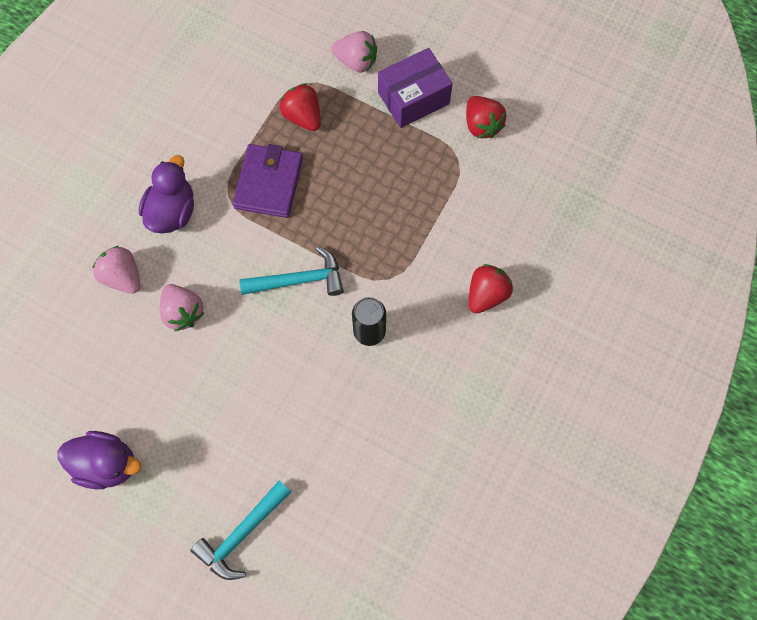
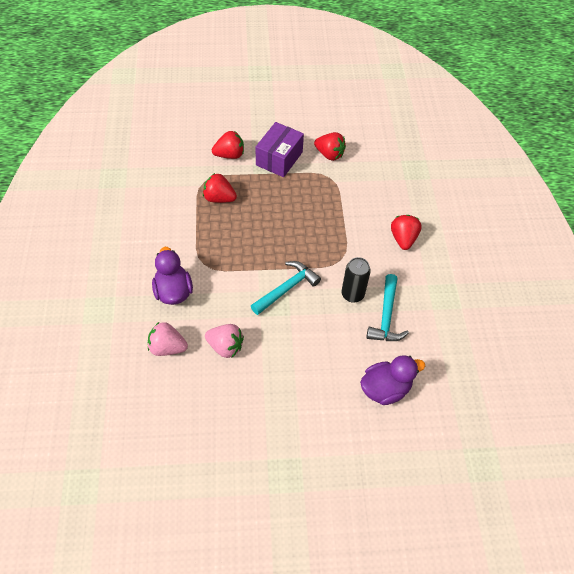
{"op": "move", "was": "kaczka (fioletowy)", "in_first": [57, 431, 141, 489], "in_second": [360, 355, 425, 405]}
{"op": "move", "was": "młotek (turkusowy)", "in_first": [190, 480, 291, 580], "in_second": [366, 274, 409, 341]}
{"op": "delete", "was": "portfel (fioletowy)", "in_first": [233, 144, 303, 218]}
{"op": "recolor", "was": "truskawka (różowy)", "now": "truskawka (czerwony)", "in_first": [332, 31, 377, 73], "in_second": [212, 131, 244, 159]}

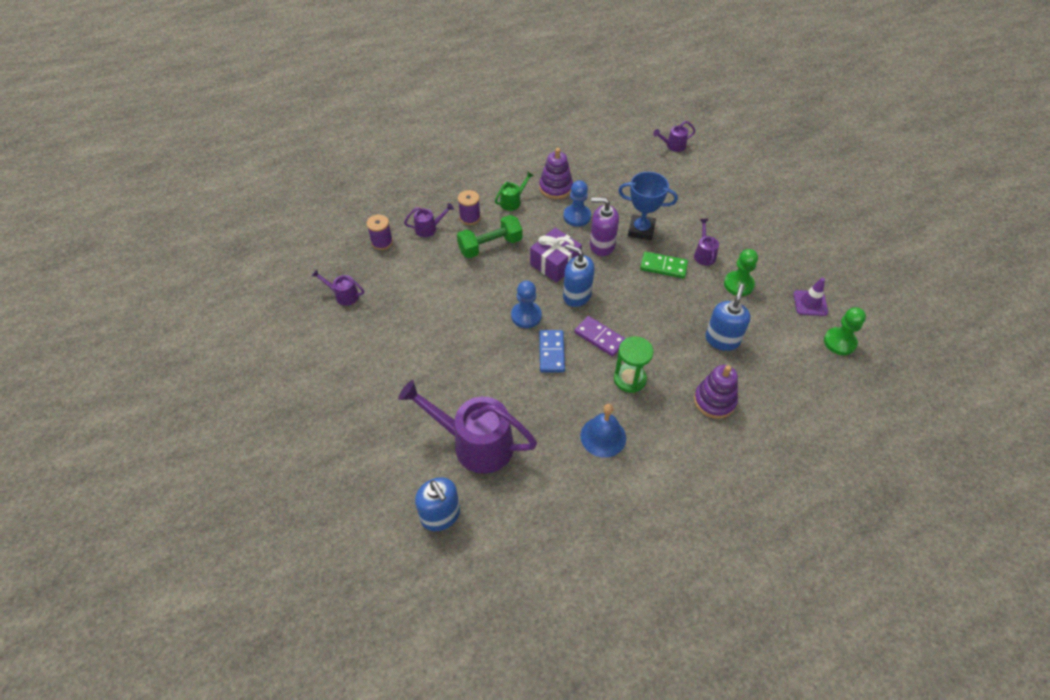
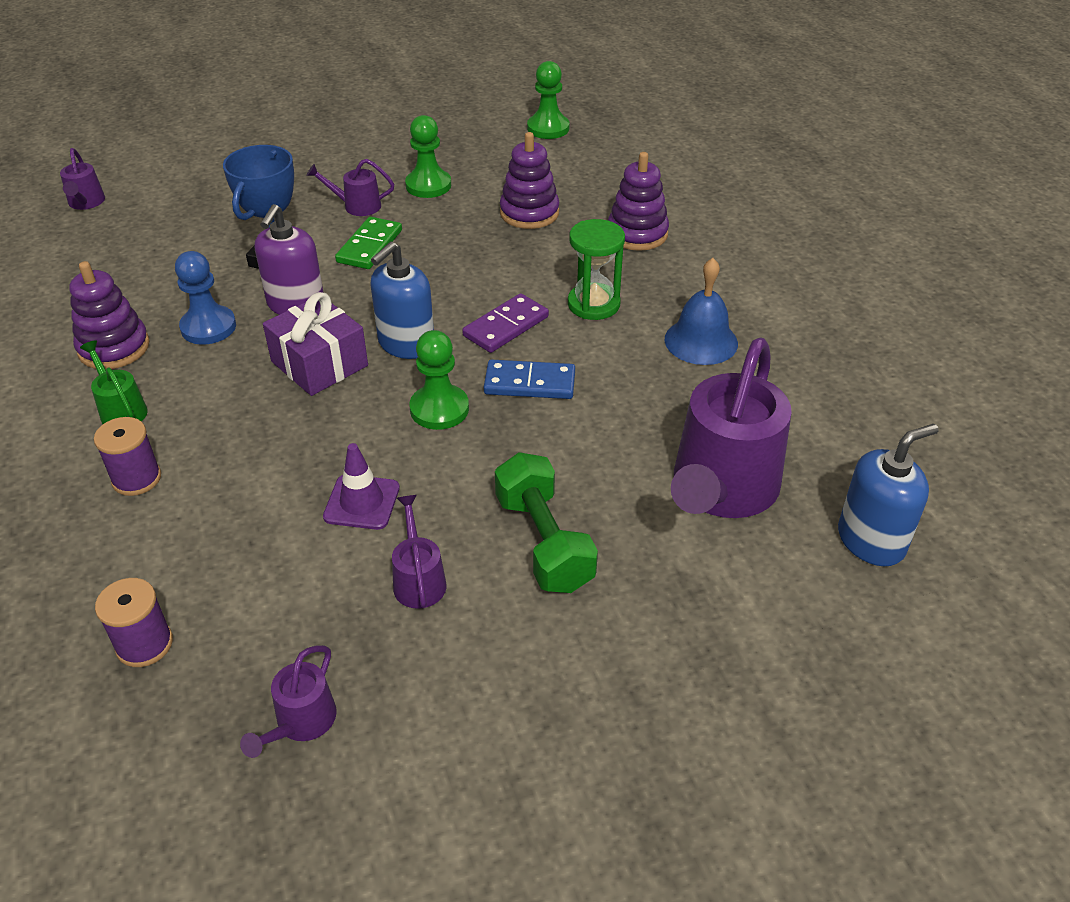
{"op": "move", "was": "konewka (fioletowy)", "in_first": [404, 203, 454, 237], "in_second": [392, 495, 447, 609]}
{"op": "move", "was": "hantel (zielony)", "in_first": [457, 215, 522, 258], "in_second": [495, 452, 598, 593]}
{"op": "recolor", "was": "pionek (niebieski)", "now": "pionek (zielony)", "in_first": [511, 281, 542, 328], "in_second": [409, 330, 469, 430]}
{"op": "replace", "was": "dozownik mydła (niebieski)", "now": "zabawka nakładanka (fioletowy)", "in_first": [705, 284, 751, 351], "in_second": [500, 132, 559, 229]}
{"op": "move", "was": "pachołek (fioletowy)", "in_first": [793, 278, 828, 316], "in_second": [323, 443, 400, 530]}

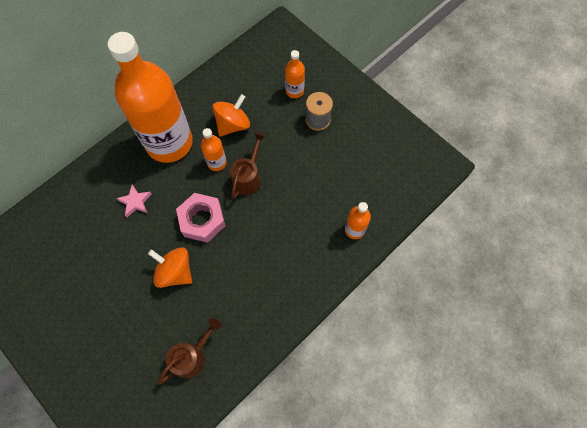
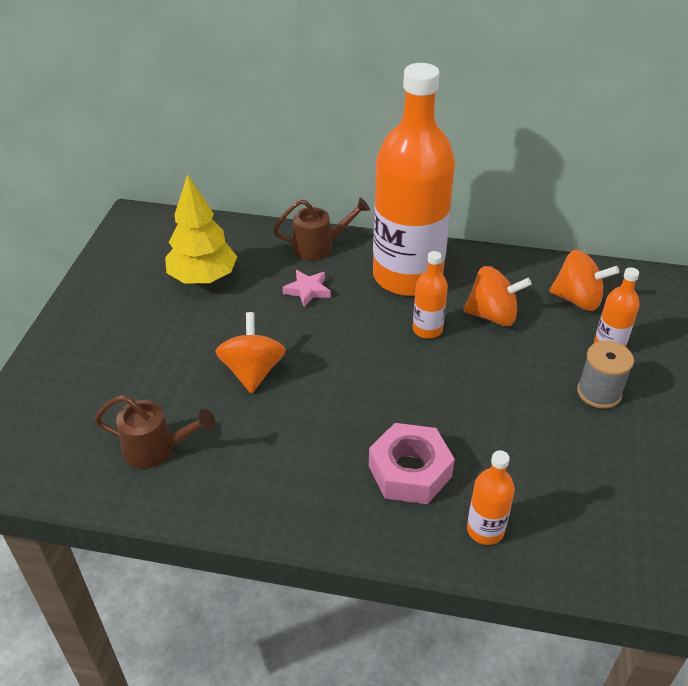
{"op": "move", "was": "nakrętka (różowy)", "in_first": [176, 193, 225, 243], "in_second": [369, 423, 455, 504]}
{"op": "move", "was": "konewka (brązowy)", "in_first": [230, 132, 266, 199], "in_second": [273, 198, 370, 261]}
{"op": "insert", "now": "drzewko (żółty)", "in_second": [165, 174, 237, 284]}
{"op": "insert", "now": "bączek (pomarańczowy)", "in_second": [549, 250, 619, 311]}

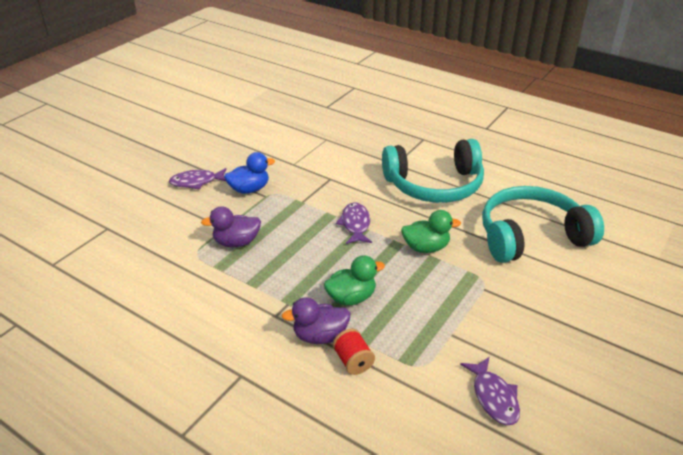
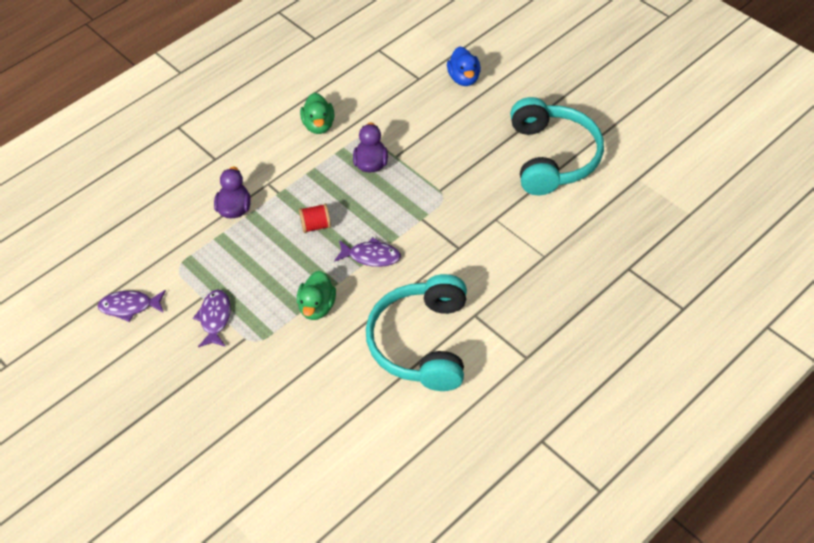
{"op": "move", "was": "ryba (fioletowy)", "in_first": [169, 168, 226, 190], "in_second": [193, 290, 231, 347]}
{"op": "move", "was": "kaczka (niebieski)", "in_first": [224, 152, 275, 194], "in_second": [447, 46, 481, 86]}
{"op": "move", "was": "kaczka (zielony)", "in_first": [324, 255, 385, 305], "in_second": [300, 93, 334, 134]}
{"op": "move", "was": "szpulka (czerwony)", "in_first": [333, 328, 375, 375], "in_second": [299, 203, 331, 233]}
{"op": "move", "was": "słuchawki (turkusowy)", "in_first": [482, 186, 604, 263], "in_second": [510, 97, 604, 195]}

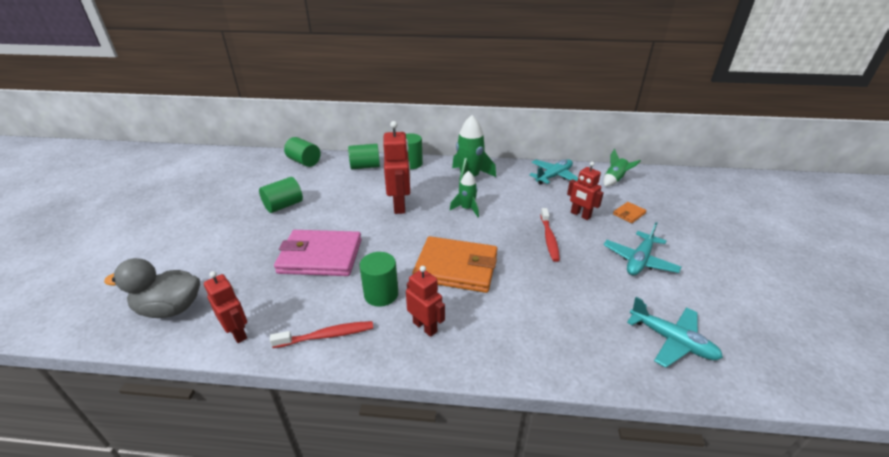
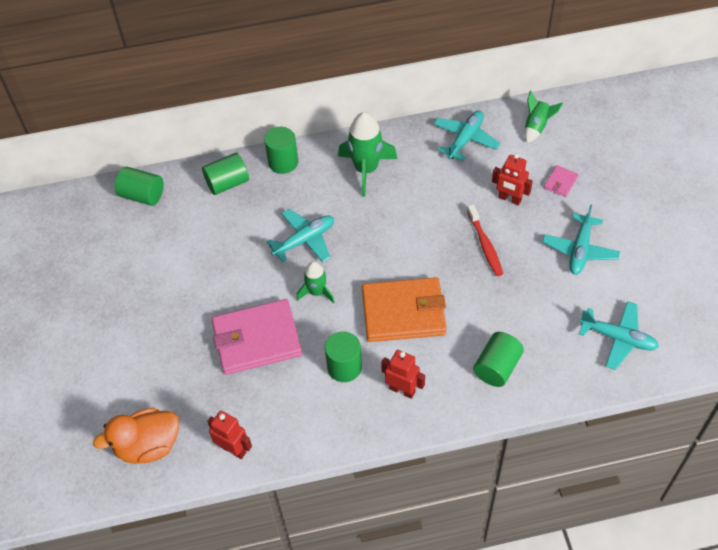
{"op": "recolor", "was": "kaczka (szary)", "now": "kaczka (pomarańczowy)", "in_first": [104, 258, 200, 318], "in_second": [93, 408, 179, 464]}
{"op": "move", "was": "walec (zielony)", "in_first": [259, 177, 303, 213], "in_second": [473, 332, 524, 387]}
{"op": "delete", "was": "szczoteczka do zębów (czerwony)", "in_first": [270, 321, 373, 348]}
{"op": "replace", "was": "robot (czerwony)", "now": "samolot (turkusowy)", "in_first": [383, 121, 410, 214], "in_second": [267, 209, 334, 263]}
{"op": "move", "was": "rakieta (zielony)", "in_first": [450, 171, 479, 217], "in_second": [296, 261, 335, 304]}
{"op": "recolor", "was": "portfel (pomarańczowy)", "now": "portfel (różowy)", "in_first": [613, 202, 647, 223], "in_second": [544, 165, 579, 197]}

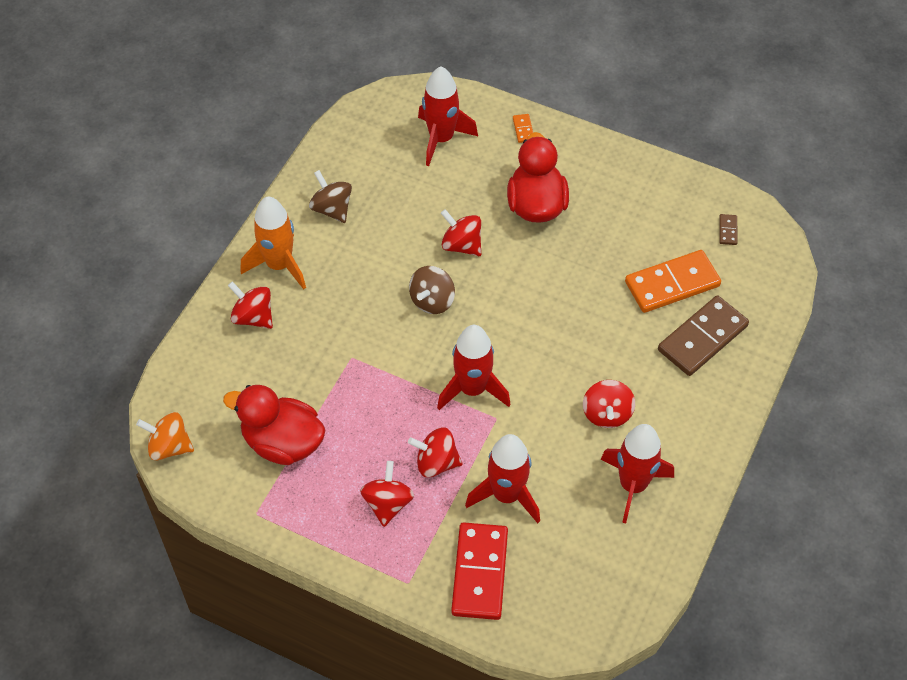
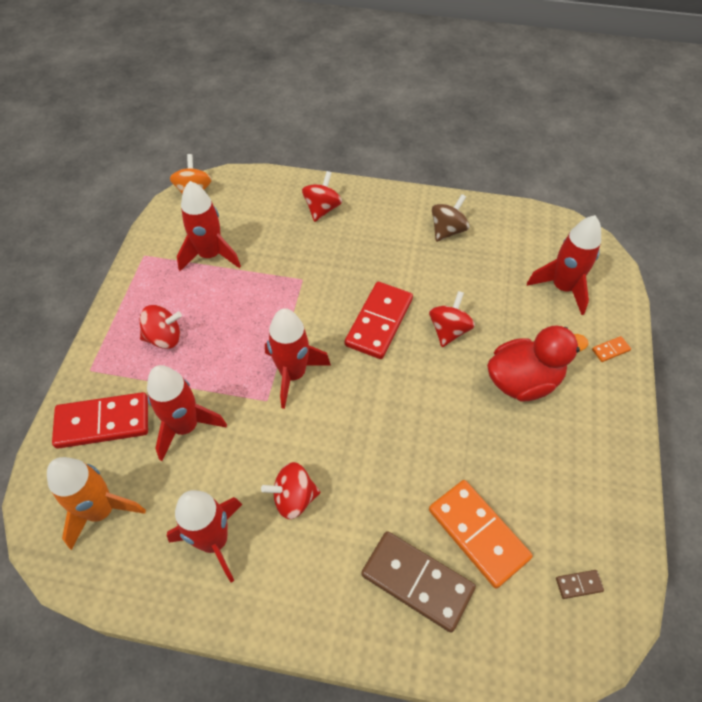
{"op": "replace", "was": "kaczka (czerwony)", "now": "rakieta (czerwony)", "in_first": [223, 385, 325, 465], "in_second": [177, 181, 241, 271]}
{"op": "move", "was": "rakieta (pomarańczowy)", "in_first": [241, 196, 306, 290], "in_second": [47, 457, 146, 550]}
{"op": "delete", "was": "bączek (czerwony)", "in_first": [408, 427, 463, 477]}
{"op": "replace", "was": "bączek (brązowy)", "now": "kostka domina (czerwony)", "in_first": [409, 266, 455, 314], "in_second": [345, 282, 413, 359]}

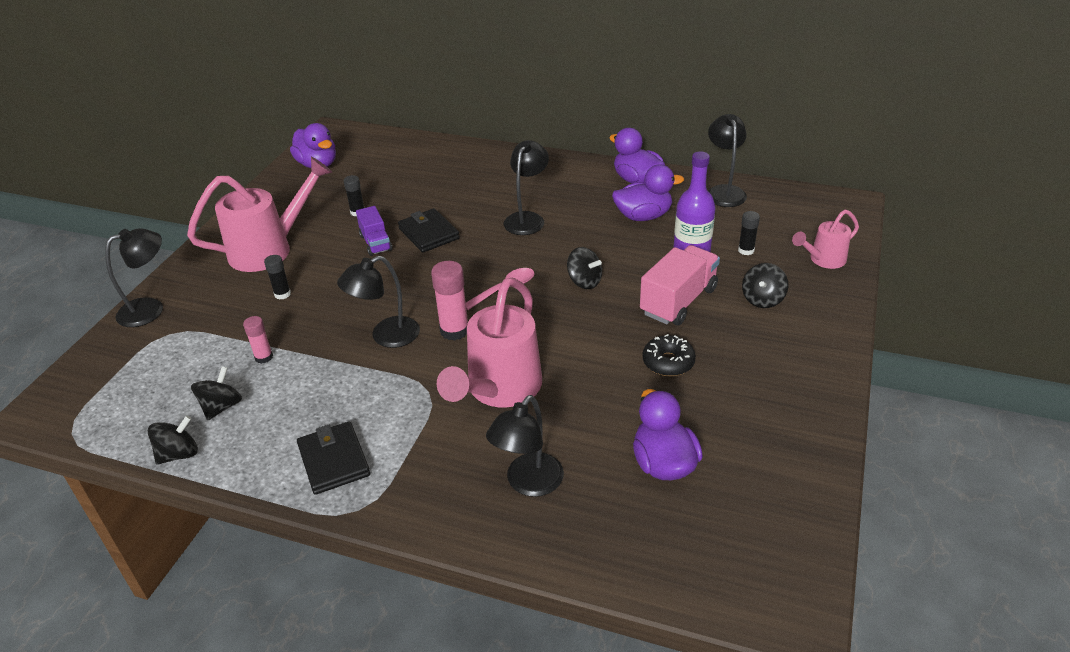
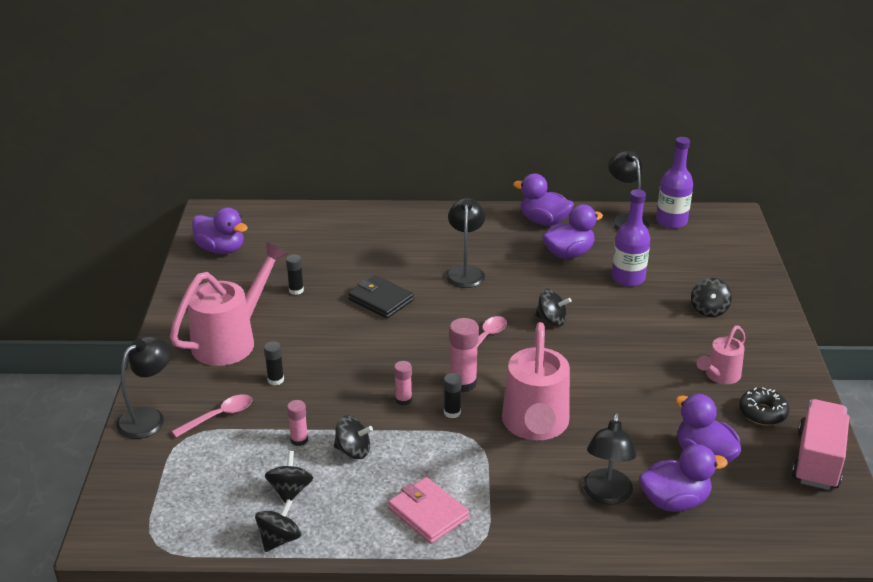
{"op": "recolor", "was": "portfel (czarny)", "now": "portfel (różowy)", "in_first": [297, 421, 370, 495], "in_second": [388, 477, 470, 544]}
{"op": "replace", "was": "lampka (czarny)", "now": "klej w sztyfcie (różowy)", "in_first": [337, 256, 420, 348], "in_second": [394, 361, 412, 406]}
{"op": "delete", "was": "ciężarówka (fioletowy)", "in_first": [356, 206, 392, 256]}
{"op": "move", "was": "ciężarówka (różowy)", "in_first": [640, 245, 720, 325], "in_second": [792, 399, 849, 490]}
{"op": "move", "was": "donut (czarny)", "in_first": [642, 334, 696, 376], "in_second": [739, 387, 789, 425]}
{"op": "move", "was": "klej w sztyfcie (czarny)", "in_first": [738, 211, 760, 255], "in_second": [444, 373, 462, 418]}
{"op": "move", "was": "konewka (różowy)", "in_first": [792, 209, 859, 269], "in_second": [697, 325, 745, 384]}
{"op": "insert", "now": "łyżka (różowy)", "in_second": [172, 394, 253, 437]}
{"op": "insert", "now": "bączek (czarny)", "in_second": [334, 416, 373, 459]}
{"op": "insert", "now": "kaczka (fioletowy)", "in_second": [639, 444, 728, 512]}
{"op": "insert", "now": "butelka (fioletowy)", "in_second": [656, 137, 693, 229]}

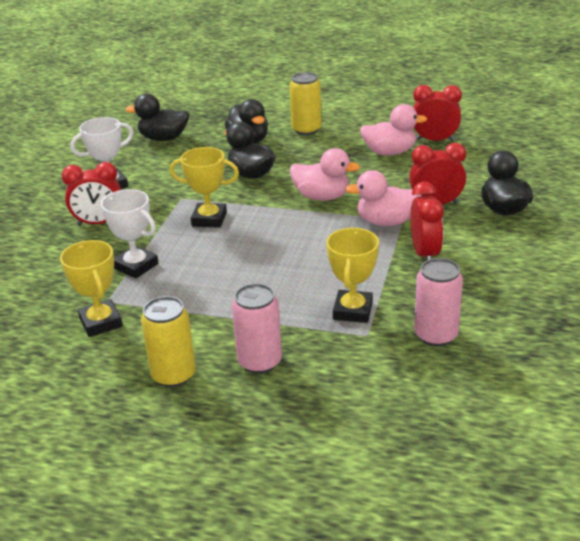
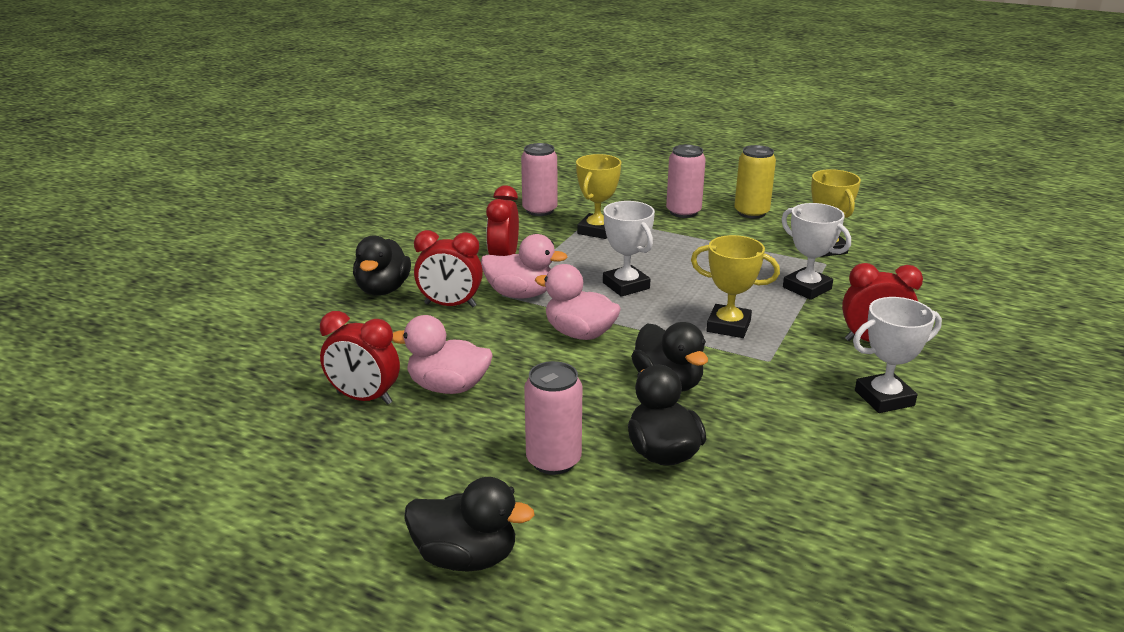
{"op": "move", "was": "kaczka (czarny)", "in_first": [125, 94, 189, 141], "in_second": [404, 477, 534, 572]}
{"op": "recolor", "was": "puszka (żółty)", "now": "puszka (różowy)", "in_first": [289, 72, 322, 135], "in_second": [524, 361, 583, 475]}
{"op": "insert", "now": "puchar (biały)", "in_second": [603, 201, 655, 297]}

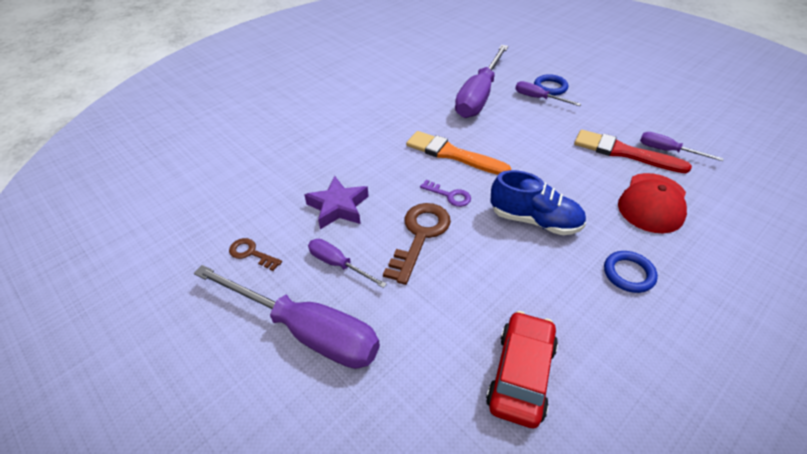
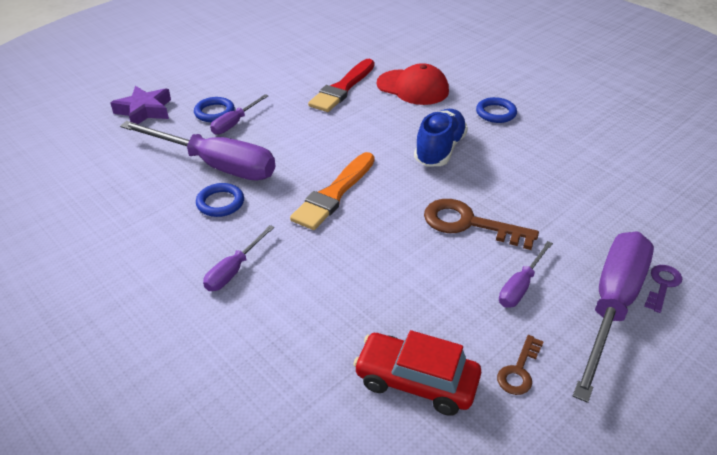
{"op": "move", "was": "gwiazda (fioletowy)", "in_first": [304, 176, 369, 229], "in_second": [110, 86, 171, 125]}
{"op": "move", "was": "klucz (fioletowy)", "in_first": [420, 180, 471, 207], "in_second": [644, 265, 682, 313]}
{"op": "move", "was": "samochód (czerwony)", "in_first": [486, 311, 558, 428], "in_second": [353, 330, 481, 416]}
{"op": "move", "was": "śrubokręt (fioletowy)", "in_first": [640, 132, 724, 161], "in_second": [203, 225, 274, 291]}
{"op": "insert", "now": "pierścień (niebieski)", "in_second": [196, 183, 244, 217]}

